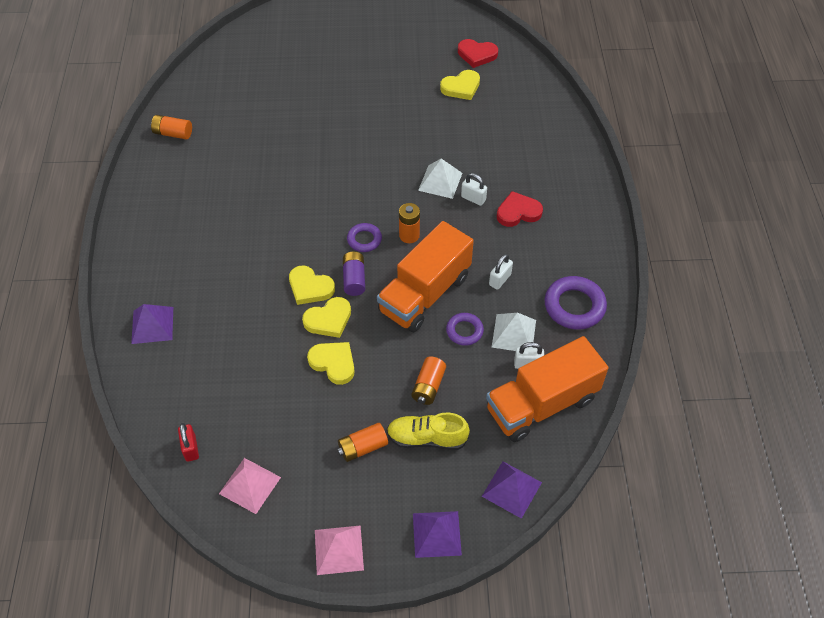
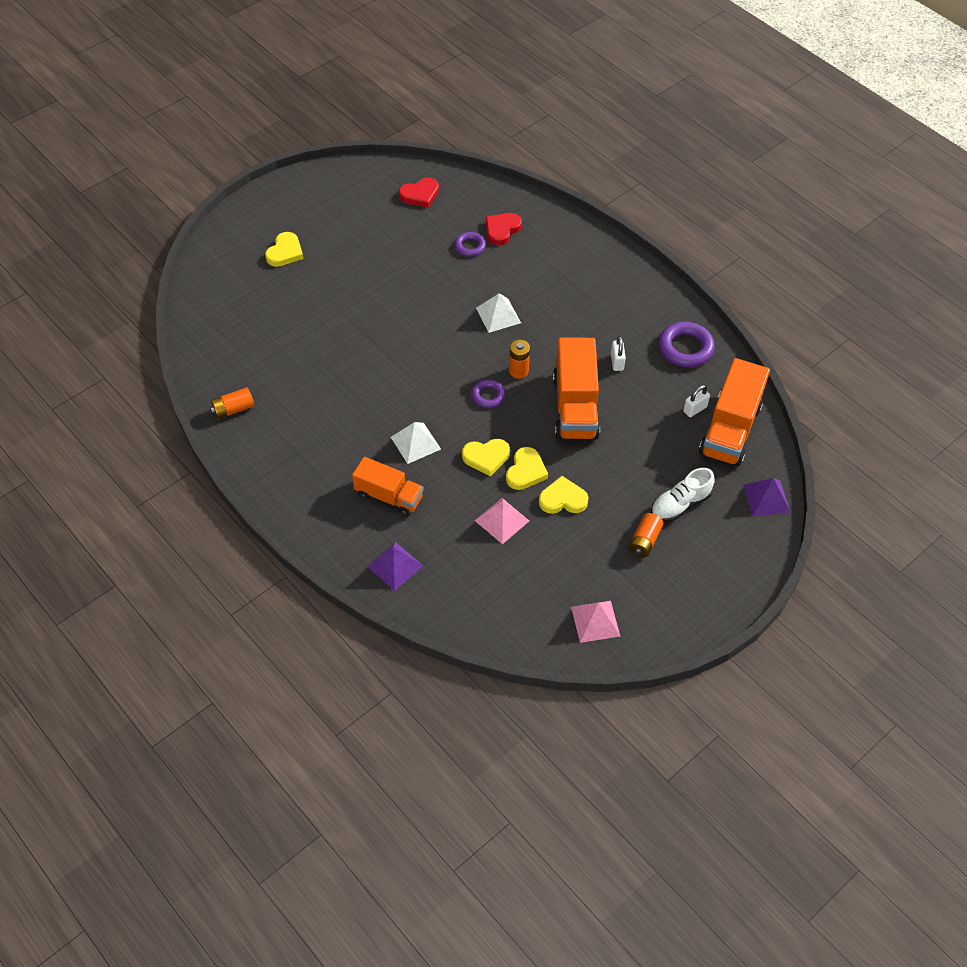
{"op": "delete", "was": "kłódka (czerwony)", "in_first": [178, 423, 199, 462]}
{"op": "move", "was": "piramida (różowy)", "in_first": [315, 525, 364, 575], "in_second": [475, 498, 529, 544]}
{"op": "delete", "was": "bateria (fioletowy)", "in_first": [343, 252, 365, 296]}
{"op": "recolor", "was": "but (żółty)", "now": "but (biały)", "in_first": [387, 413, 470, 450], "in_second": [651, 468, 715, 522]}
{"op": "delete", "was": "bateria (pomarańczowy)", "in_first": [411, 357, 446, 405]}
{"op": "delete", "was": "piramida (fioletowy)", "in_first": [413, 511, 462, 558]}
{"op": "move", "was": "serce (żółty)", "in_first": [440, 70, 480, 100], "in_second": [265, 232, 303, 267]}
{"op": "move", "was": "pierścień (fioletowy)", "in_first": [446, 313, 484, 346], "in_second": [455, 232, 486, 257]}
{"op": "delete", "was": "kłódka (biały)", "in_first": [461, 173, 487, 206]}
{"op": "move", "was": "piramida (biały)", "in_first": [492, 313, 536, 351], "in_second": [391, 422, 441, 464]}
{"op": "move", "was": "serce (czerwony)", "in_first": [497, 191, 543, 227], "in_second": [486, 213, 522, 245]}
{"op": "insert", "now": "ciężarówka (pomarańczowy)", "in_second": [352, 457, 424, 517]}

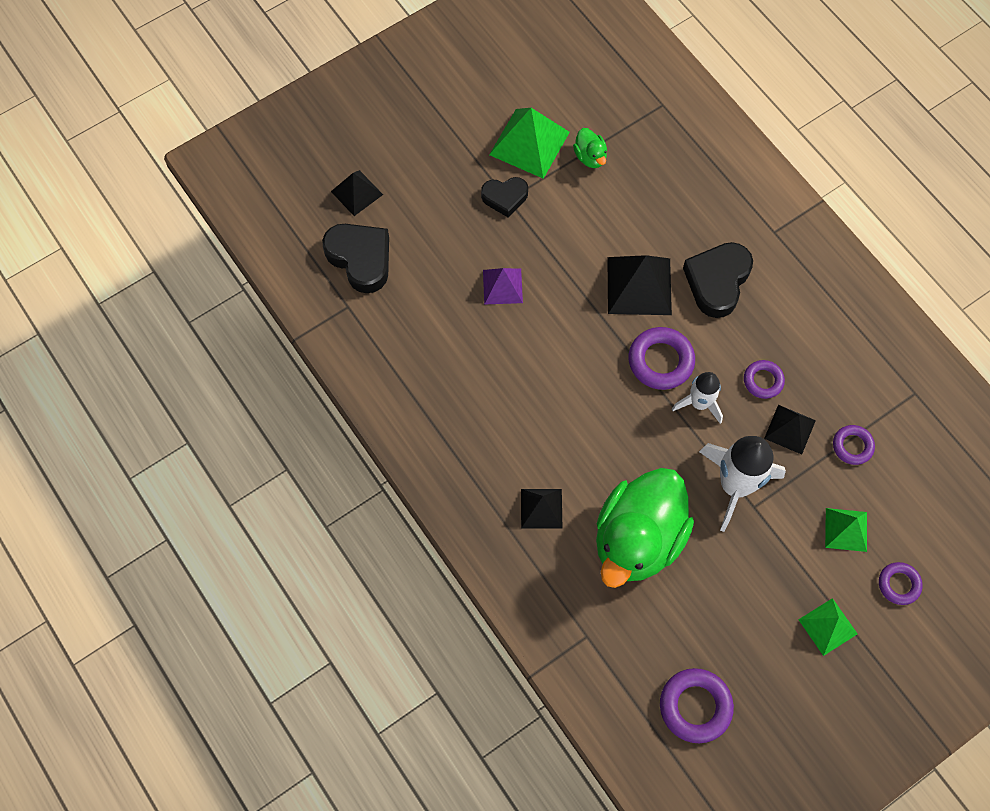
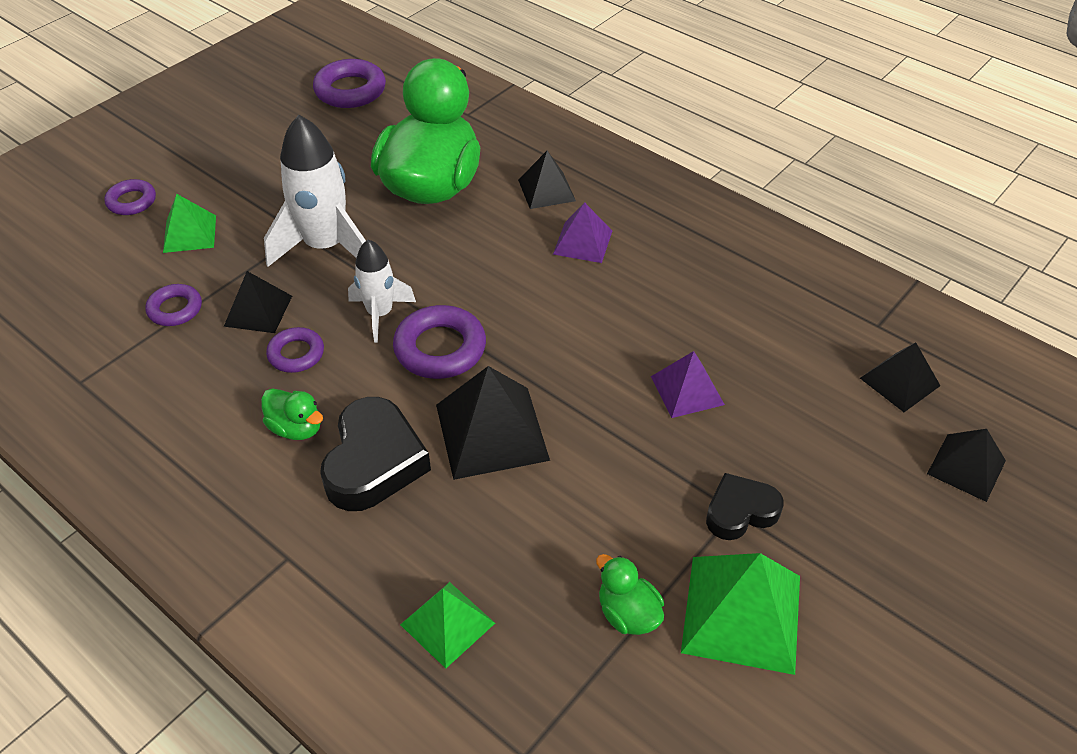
{"op": "replace", "was": "serce (czarny)", "now": "piramida (czarny)", "in_first": [322, 224, 389, 293], "in_second": [860, 342, 940, 412]}
{"op": "move", "was": "piramida (zielony)", "in_first": [798, 598, 858, 656], "in_second": [400, 582, 495, 668]}
{"op": "insert", "now": "kaczka (zielony)", "in_second": [261, 389, 323, 440]}
{"op": "insert", "now": "piramida (fioletowy)", "in_second": [553, 202, 612, 263]}

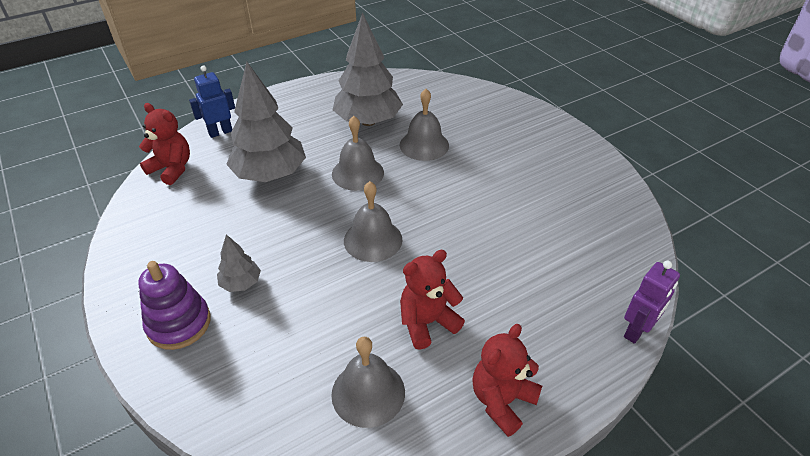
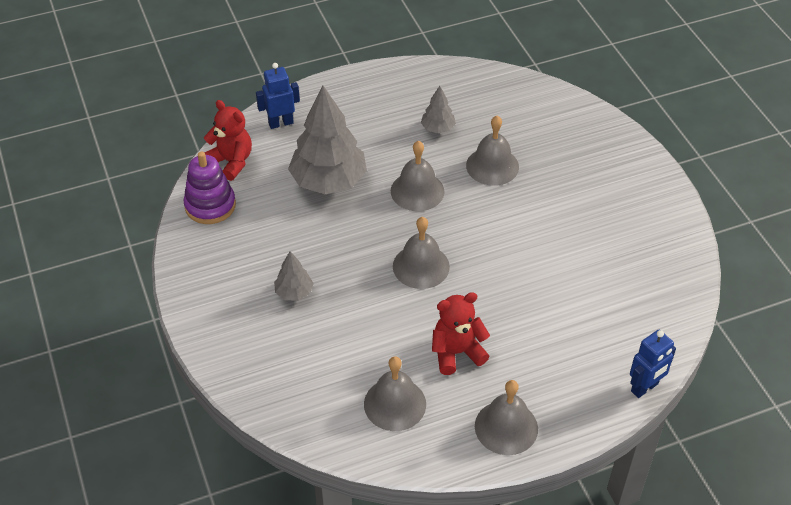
{"op": "move", "was": "zabawka nakładanka (fioletowy)", "in_first": [138, 261, 211, 350], "in_second": [184, 152, 236, 224]}
{"op": "resize", "was": "drzewko (szary)", "in_first": [333, 12, 403, 126], "in_second": [421, 86, 456, 133], "ratio": 0.47}
{"op": "replace", "was": "miś (czerwony)", "now": "dzwonek (szary)", "in_first": [472, 324, 542, 437], "in_second": [475, 380, 538, 455]}
{"op": "recolor", "was": "robot (fioletowy)", "now": "robot (niebieski)", "in_first": [624, 261, 680, 344], "in_second": [630, 330, 676, 398]}

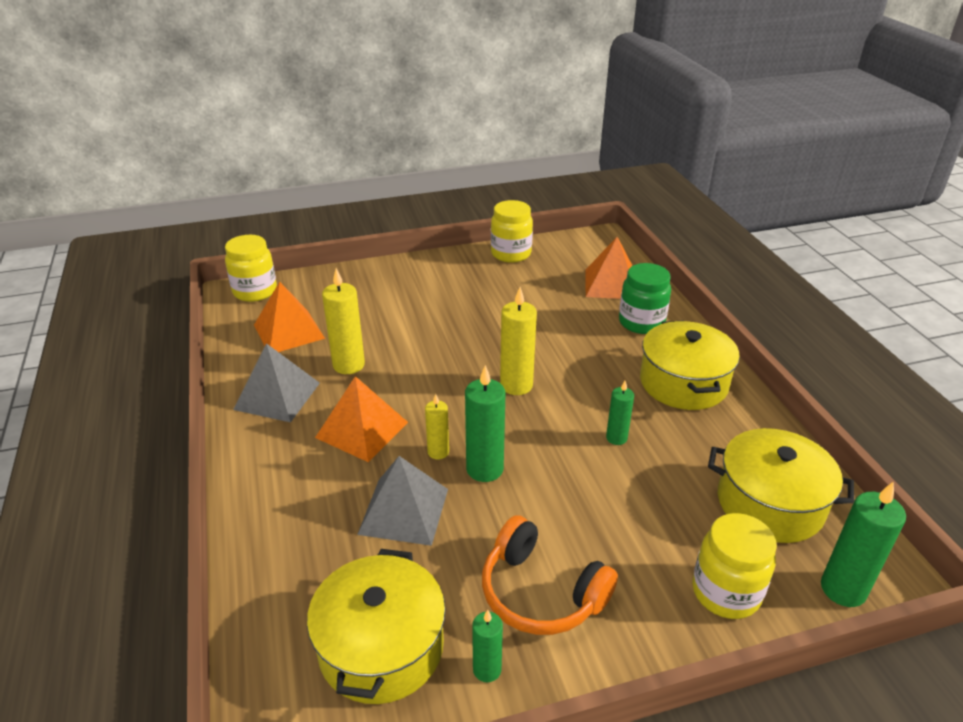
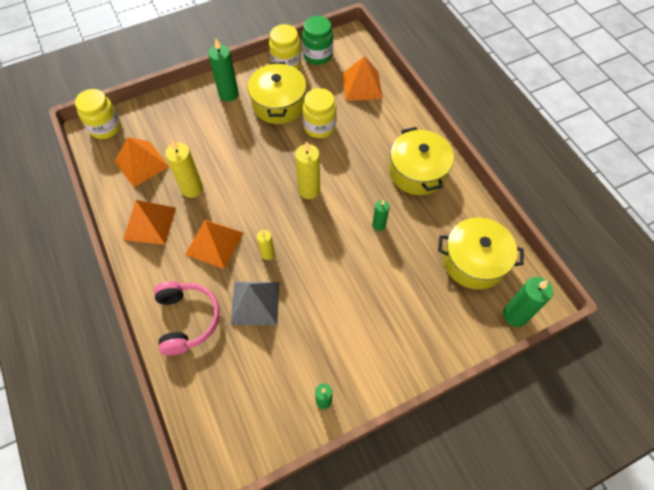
{"op": "recolor", "was": "piramida (szary)", "now": "piramida (pomarańczowy)", "in_first": [233, 343, 320, 423], "in_second": [123, 200, 176, 245]}
{"op": "move", "was": "garnek (żółty)", "in_first": [307, 549, 446, 704], "in_second": [248, 62, 307, 124]}
{"op": "move", "was": "świeca (zielony)", "in_first": [465, 365, 505, 482], "in_second": [208, 39, 239, 102]}
{"op": "delete", "was": "słuchawki (pomarańczowy)", "in_first": [482, 515, 618, 635]}
{"op": "move", "was": "słoik (zielony)", "in_first": [619, 263, 671, 334], "in_second": [302, 16, 333, 65]}
{"op": "move", "was": "słoik (żółty)", "in_first": [692, 513, 777, 619], "in_second": [303, 88, 337, 138]}
{"op": "insert", "now": "słuchawki (różowy)", "in_second": [154, 281, 220, 356]}

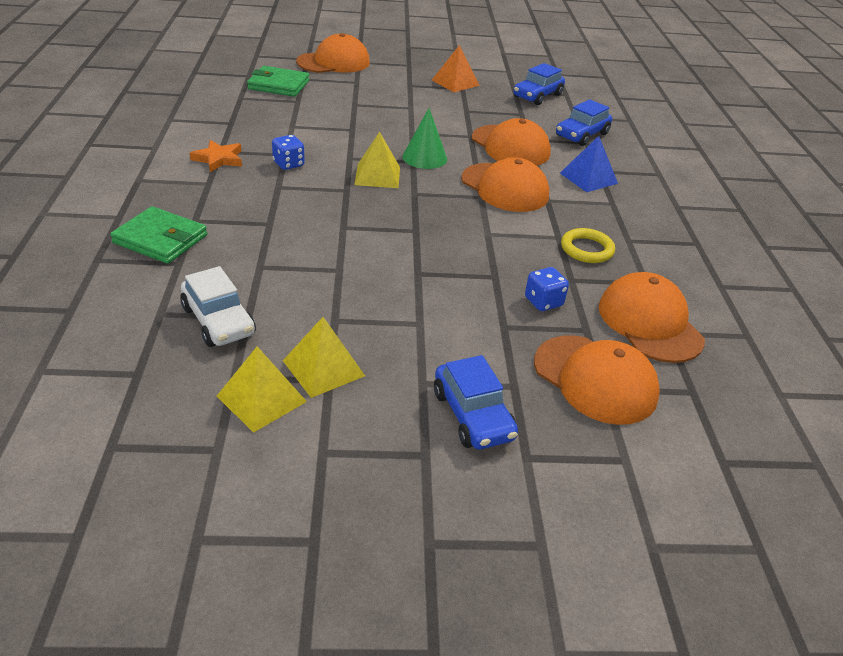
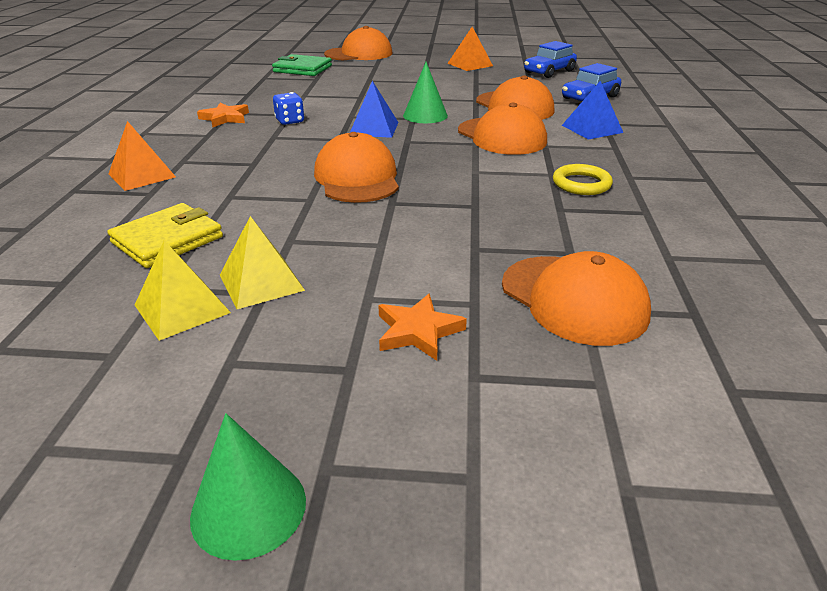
{"op": "replace", "was": "portfel (zielony)", "now": "piramida (pomarańczowy)", "in_first": [110, 206, 207, 264], "in_second": [108, 121, 176, 191]}
{"op": "replace", "was": "samochód (biały)", "now": "portfel (żółty)", "in_first": [180, 266, 256, 347], "in_second": [107, 203, 223, 268]}
{"op": "recolor", "was": "piramida (żółty)", "now": "piramida (niebieski)", "in_first": [354, 131, 400, 188], "in_second": [350, 81, 399, 138]}
{"op": "replace", "was": "samochód (niebieski)", "now": "gwiazda (pomarańczowy)", "in_first": [434, 355, 518, 449], "in_second": [378, 294, 467, 361]}
{"op": "delete", "was": "kostka do gry (niebieski)", "in_first": [525, 267, 569, 311]}
{"op": "move", "was": "czapka (pomarańczowy)", "in_first": [598, 272, 705, 363], "in_second": [314, 132, 399, 203]}
{"op": "insert", "now": "stożek (zielony)", "in_second": [190, 413, 306, 561]}

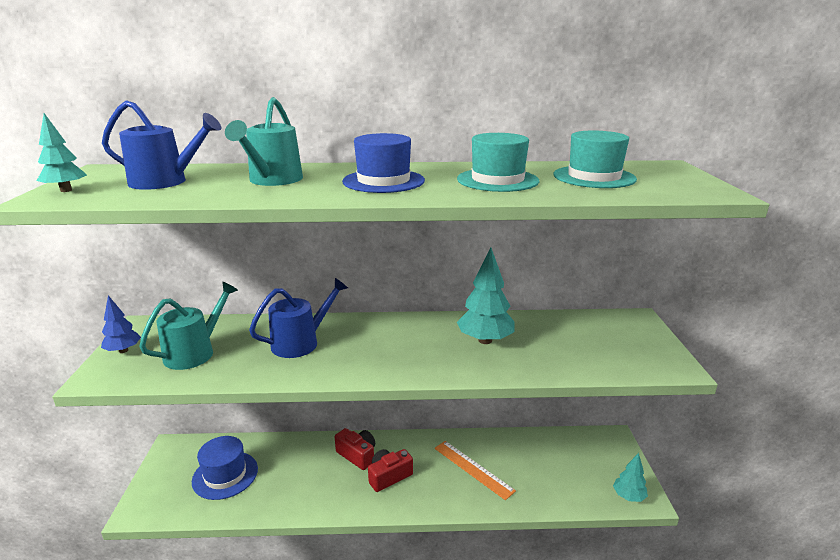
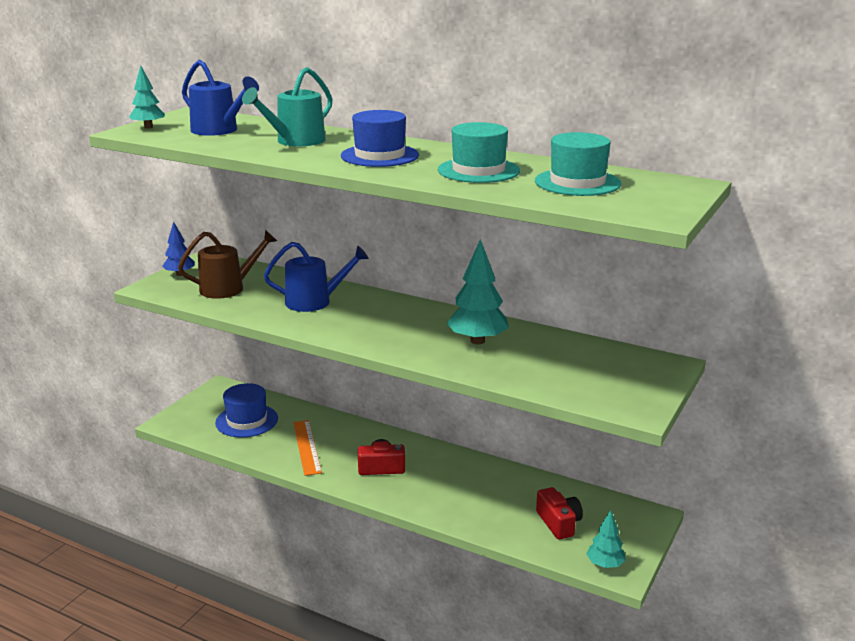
{"op": "recolor", "was": "konewka (turkusowy)", "now": "konewka (brązowy)", "in_first": [139, 282, 238, 370], "in_second": [178, 230, 277, 299]}
{"op": "move", "was": "aparat fotograficzny (czerwony)", "in_first": [335, 428, 375, 470], "in_second": [536, 487, 583, 540]}
{"op": "move", "was": "linijka (pomarańczowy)", "in_first": [435, 441, 516, 500], "in_second": [293, 420, 322, 476]}

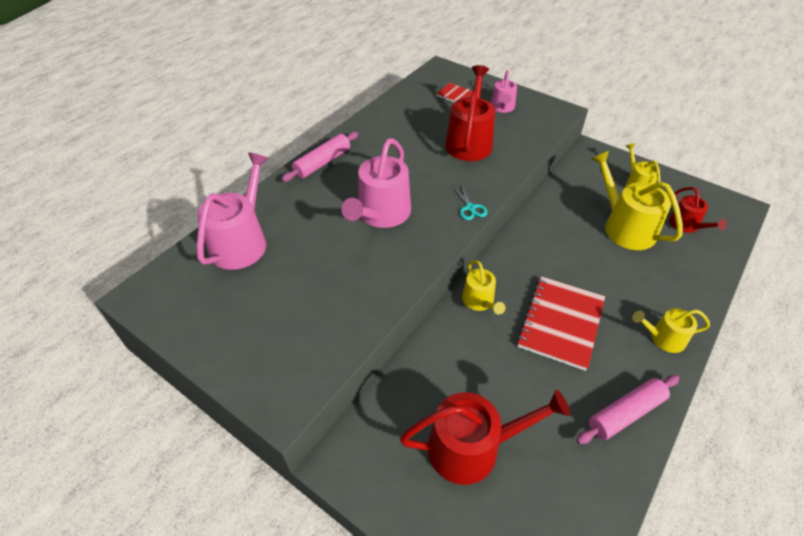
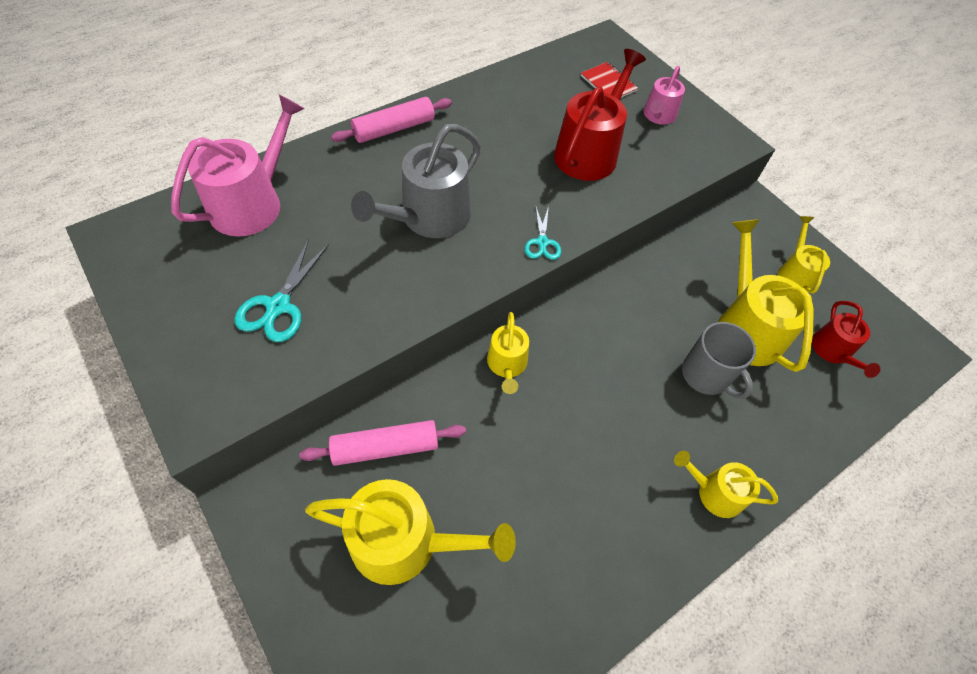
{"op": "recolor", "was": "konewka (różowy)", "now": "konewka (szary)", "in_first": [342, 138, 411, 228], "in_second": [351, 124, 481, 238]}
{"op": "recolor", "was": "konewka (czerwony)", "now": "konewka (żółty)", "in_first": [400, 390, 570, 485], "in_second": [305, 479, 516, 585]}
{"op": "delete", "was": "zeszyt (czerwony)", "in_first": [517, 276, 605, 371]}
{"op": "move", "was": "wałek do ciasta (różowy)", "in_first": [576, 375, 679, 444], "in_second": [299, 420, 466, 466]}
{"op": "insert", "now": "nożyczki (turkusowy)", "in_second": [234, 239, 329, 342]}
{"op": "insert", "now": "kubek (szary)", "in_second": [682, 322, 756, 399]}

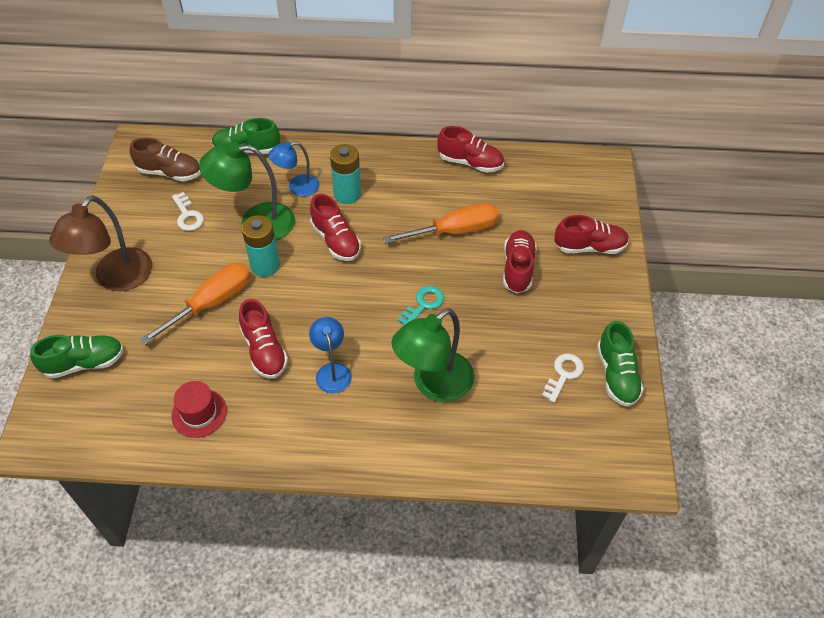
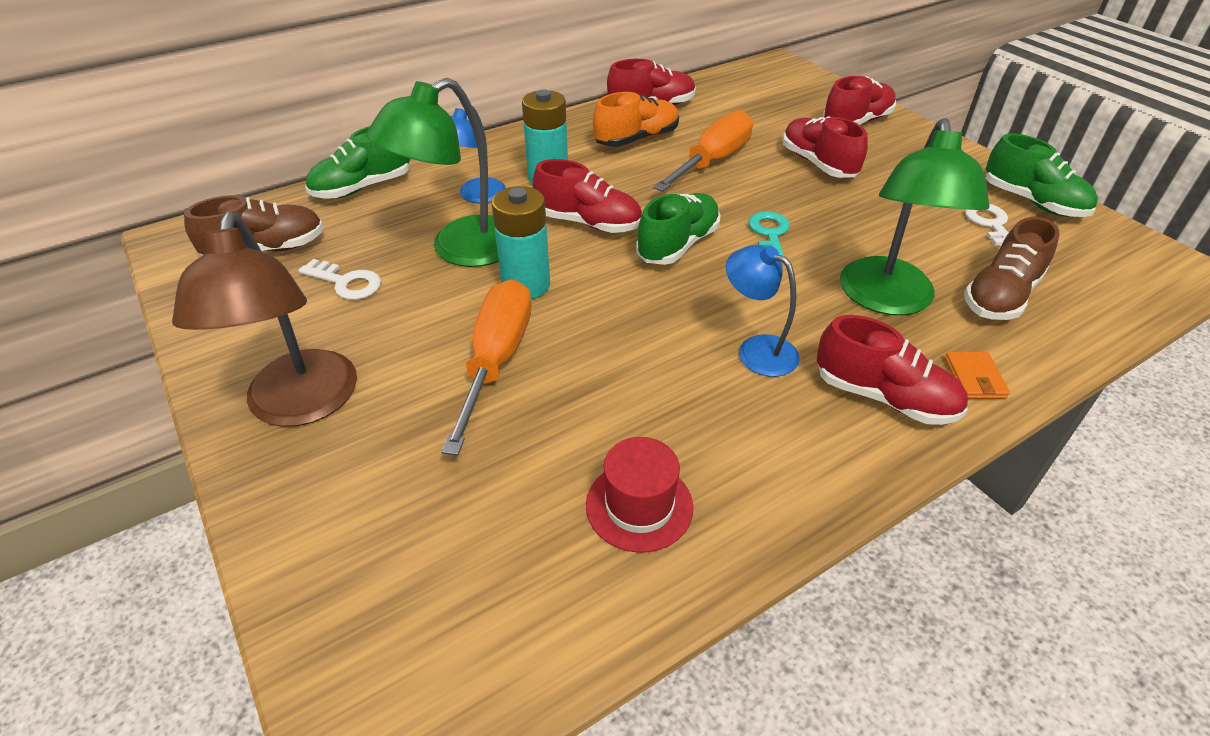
{"op": "move", "was": "but (zielony)", "in_first": [30, 335, 124, 379], "in_second": [636, 193, 720, 265]}
{"op": "move", "was": "but (czerwony)", "in_first": [239, 299, 288, 379], "in_second": [817, 315, 968, 425]}
{"op": "insert", "now": "but (pomarańczowy)", "in_second": [593, 92, 679, 147]}
{"op": "insert", "now": "portfel (pomarańczowy)", "in_second": [945, 352, 1010, 399]}
{"op": "insert", "now": "but (brązowy)", "in_second": [964, 217, 1059, 320]}

